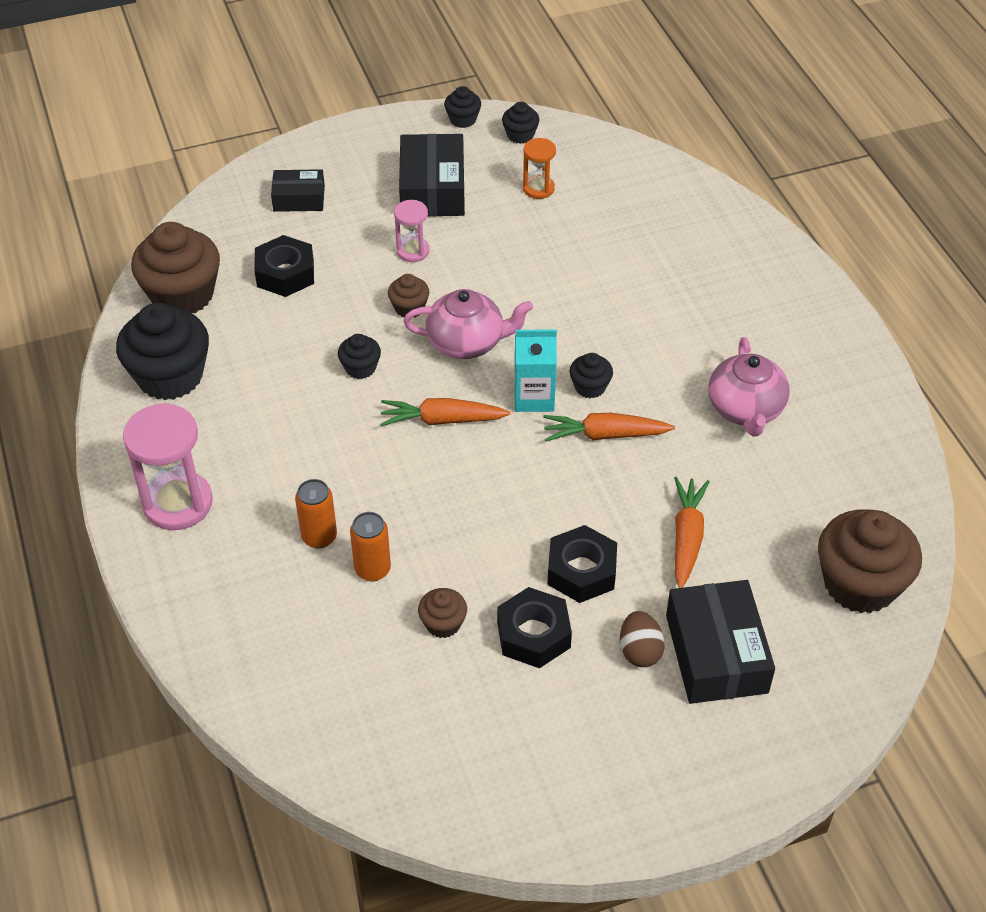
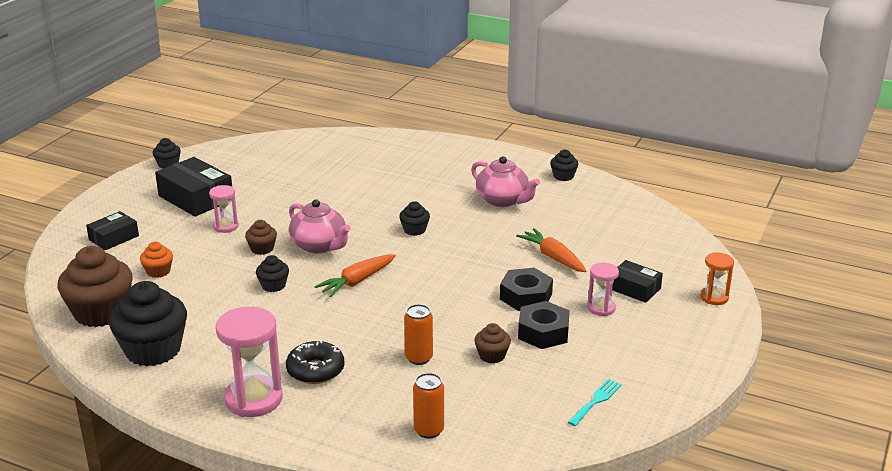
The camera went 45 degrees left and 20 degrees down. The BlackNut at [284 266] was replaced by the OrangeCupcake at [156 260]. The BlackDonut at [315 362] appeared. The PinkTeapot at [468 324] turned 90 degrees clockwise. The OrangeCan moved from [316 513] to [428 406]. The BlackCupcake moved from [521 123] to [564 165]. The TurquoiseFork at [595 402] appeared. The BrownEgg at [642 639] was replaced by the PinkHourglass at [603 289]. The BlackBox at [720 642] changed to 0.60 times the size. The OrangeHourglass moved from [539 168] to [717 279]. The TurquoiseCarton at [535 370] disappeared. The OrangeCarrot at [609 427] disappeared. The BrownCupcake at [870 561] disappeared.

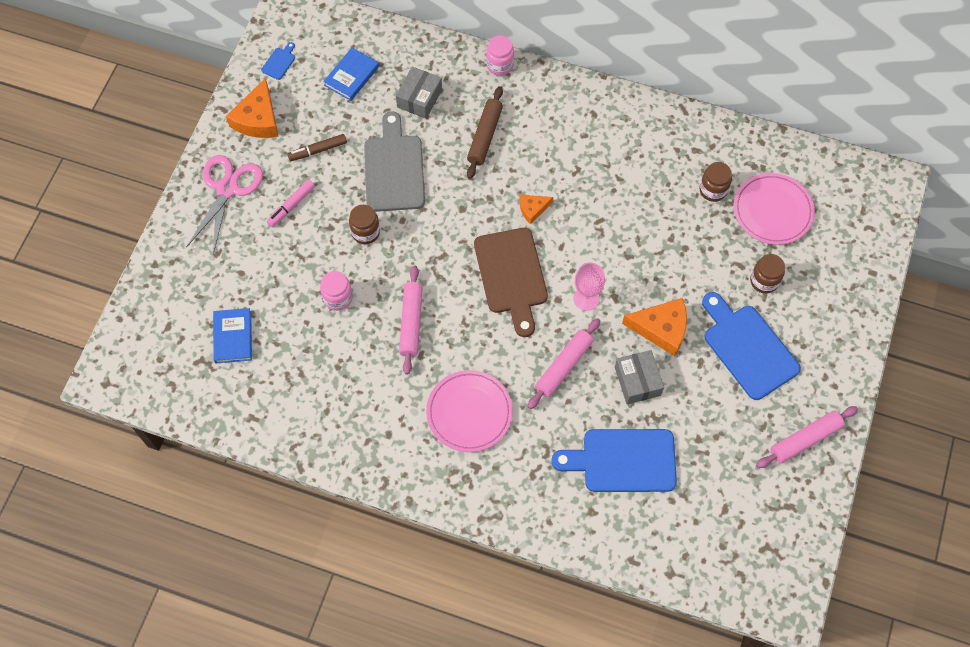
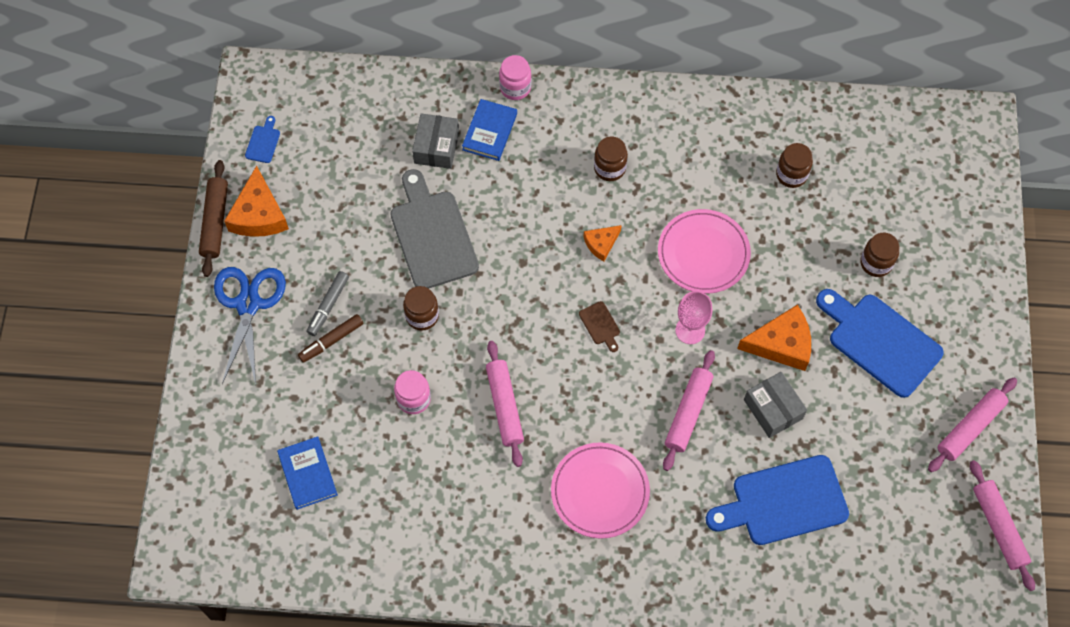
The camera went 15 degrees left and 0 degrees up. The BrownRollingPin moved from [485 132] to [213 218]. The PinkScissors at [224 205] became the BlueScissors at [250 326]. The BrownMarker moved from [317 147] to [330 338]. The PinkMarker at [291 203] became the GreyMarker at [328 303]. The BlueBook moved from [351 74] to [489 130]. The BrownCuttingBoard at [511 282] changed to 0.41 times the size. The BrownJar at [611 159] appeared. The PinkPlate moved from [774 209] to [704 251]. The PinkRollingPin at [1002 525] appeared.

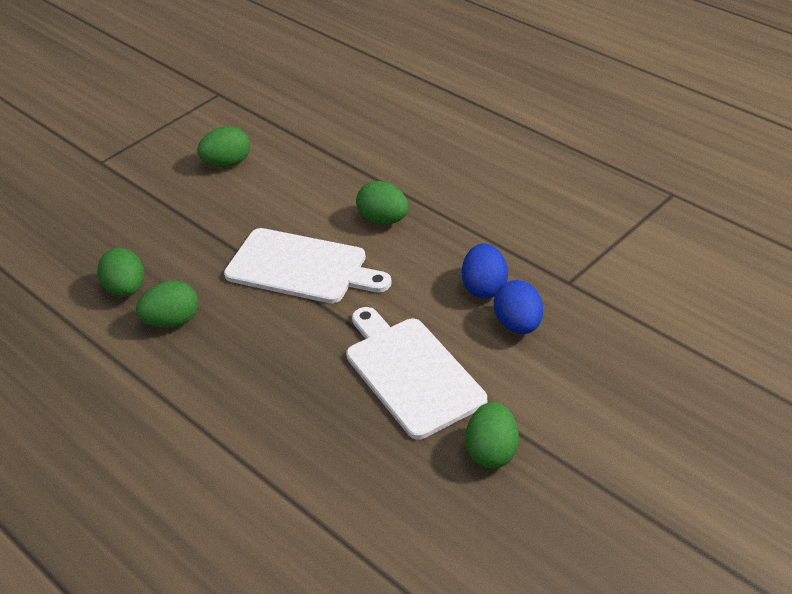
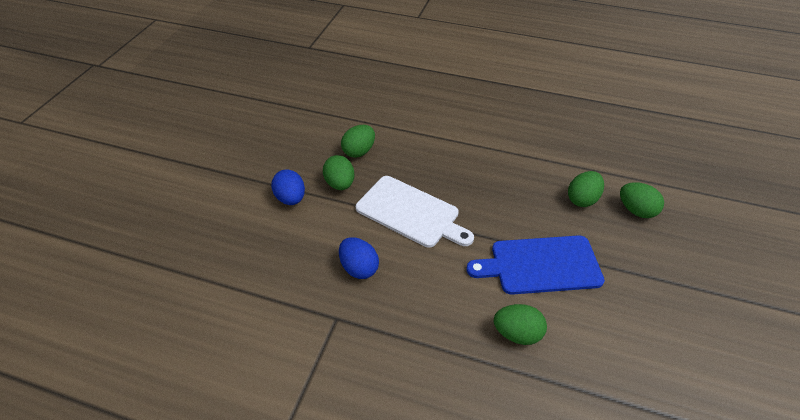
The camera went 150 degrees right and 5 degrees up. The BlueEgg moved from [485 271] to [288 187]. The GreenEgg moved from [223 146] to [358 141]. The WhiteCuttingBoard at [308 265] became the BlueCuttingBoard at [535 265].

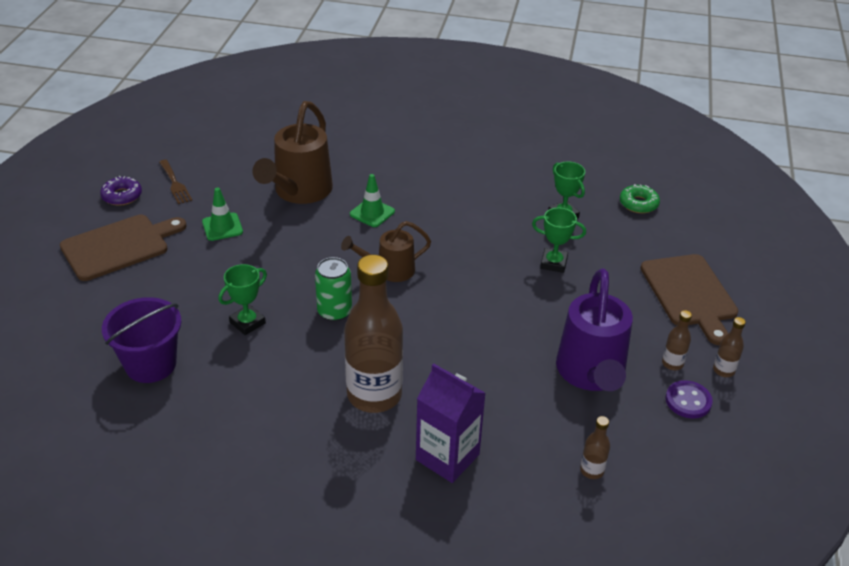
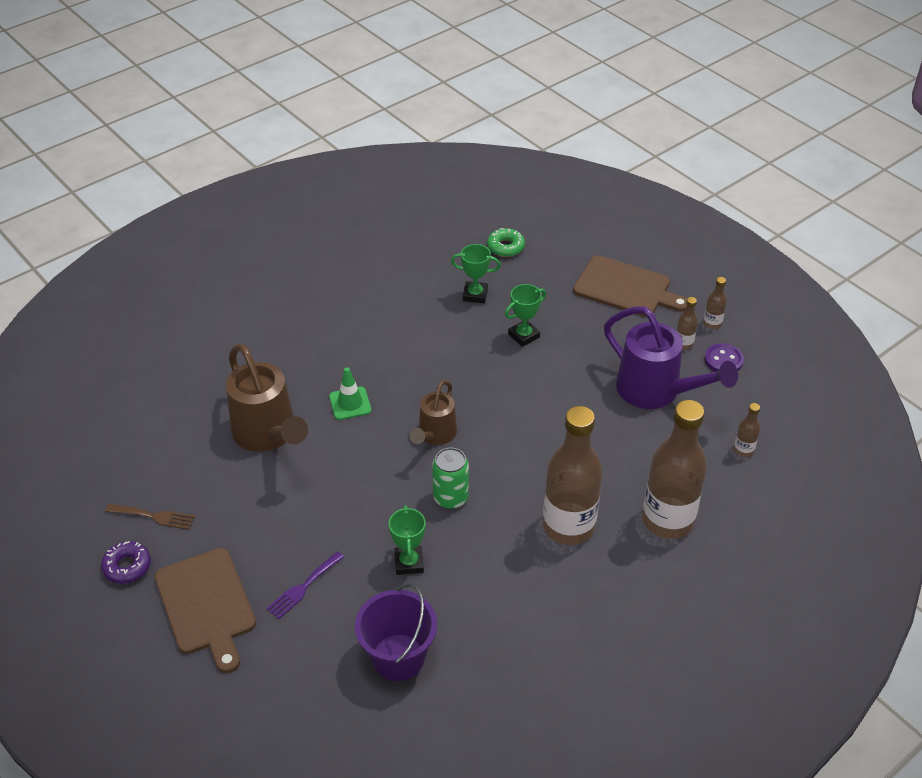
The camera went 50 degrees left and 5 degrees up. The BrownCuttingBoard at [123 248] turned 150 degrees clockwise. The PurpleFork at [305 585] appeared. The PurpleCarton at [451 423] was replaced by the BrownBottle at [674 469]. The GreenTrafficCone at [222 214] disappeared.

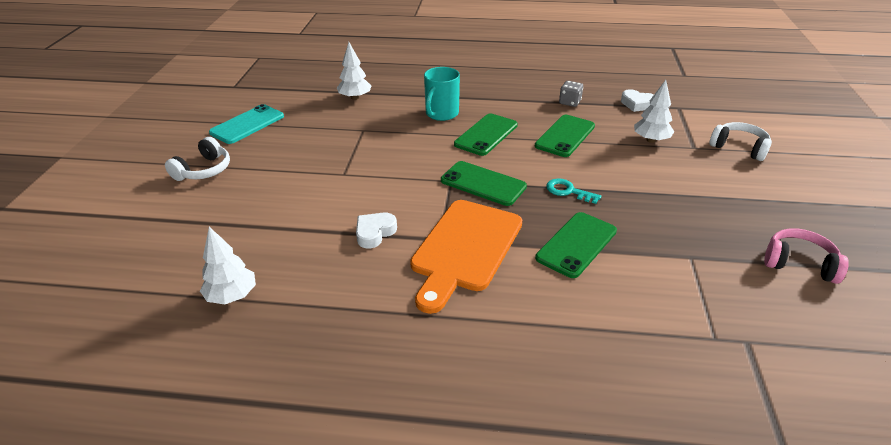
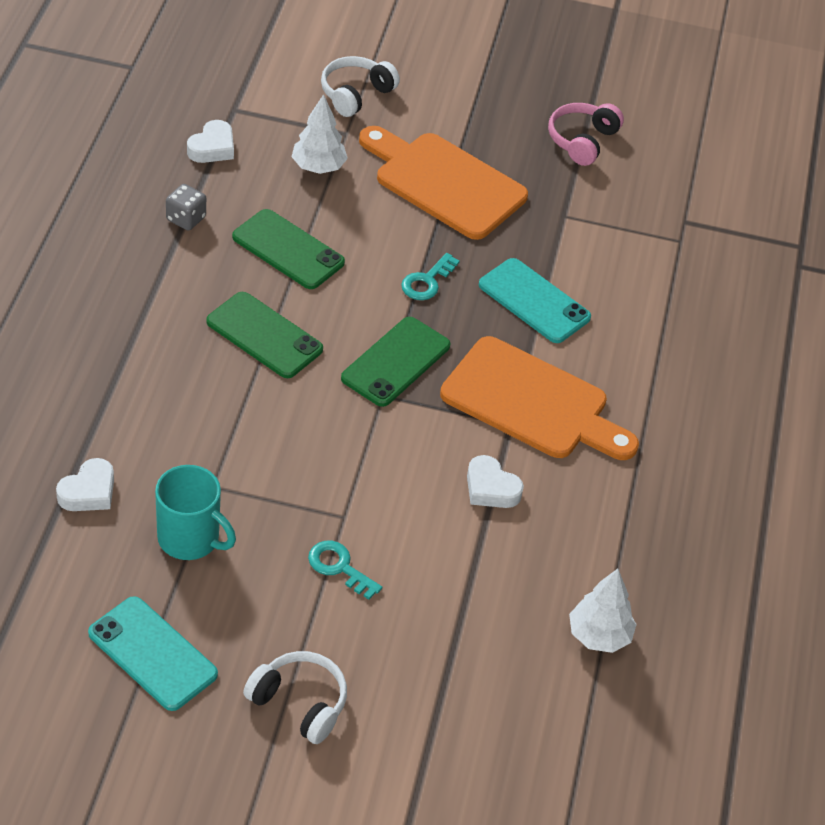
The camera went 90 degrees left and 10 degrees up. The WhiteTree at [354 71] was replaced by the WhiteHeart at [85 484]. The TurquoiseMug moved from [442 94] to [195 512]. The TurquoiseKey at [345 570] appeared. The OrangeCuttingBoard at [443 183] appeared. The GreenPhone at [576 245] became the TurquoisePhone at [535 300].

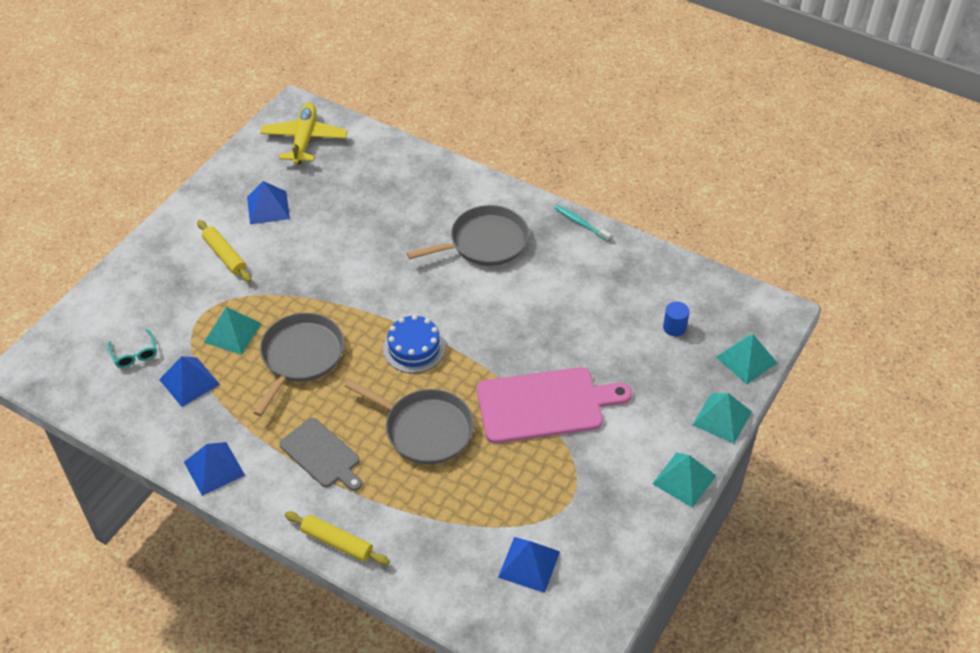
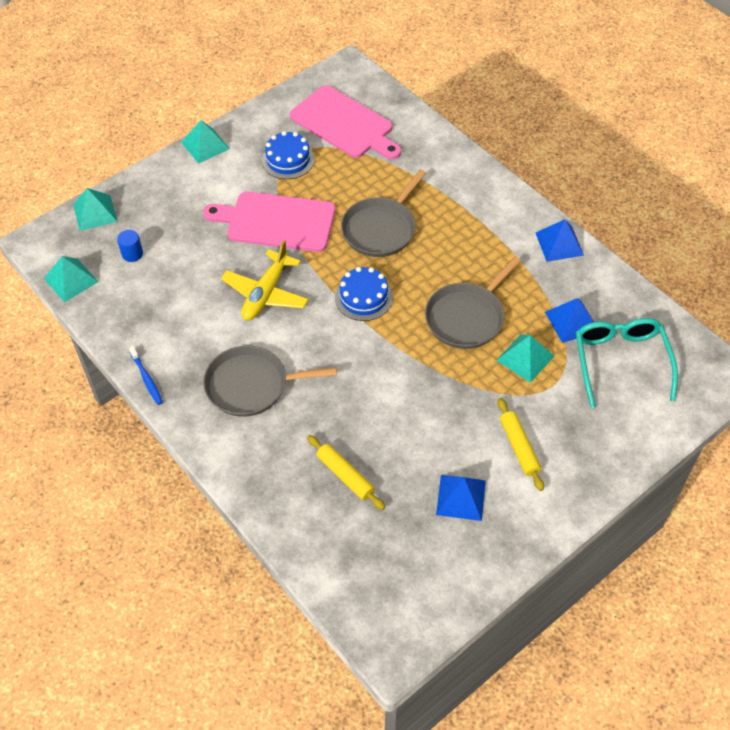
The camera went 160 degrees left and 5 degrees up. The TurquoisePyramid moved from [722 418] to [71 279]. The TurquoiseToothbrush at [583 223] became the BlueToothbrush at [146 375]. The YellowPlane moved from [304 133] to [265 280]. The BlueCake at [288 155] appeared. The BluePyramid at [529 565] was replaced by the PinkCuttingBoard at [345 122]. The YellowRollingPin moved from [337 538] to [346 472]. The GreyPan at [409 421] turned 105 degrees counterclockwise. The TurquoiseGlasses at [132 348] changed to 2.15 times the size. The GreyCuttingBoard at [320 454] disappeared.

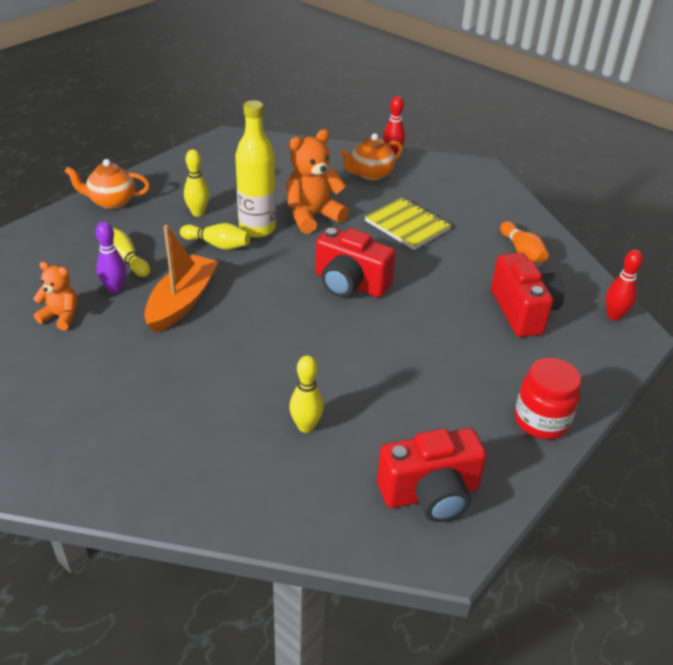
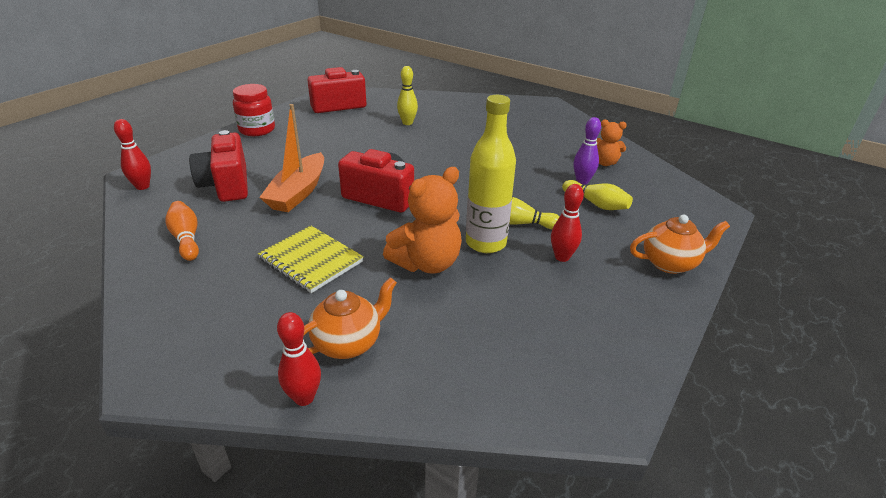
The camera went 175 degrees right and 5 degrees down. The OrangeBoat moved from [181 279] to [291 158]. The YellowBowlingPin at [196 183] became the RedBowlingPin at [567 223].

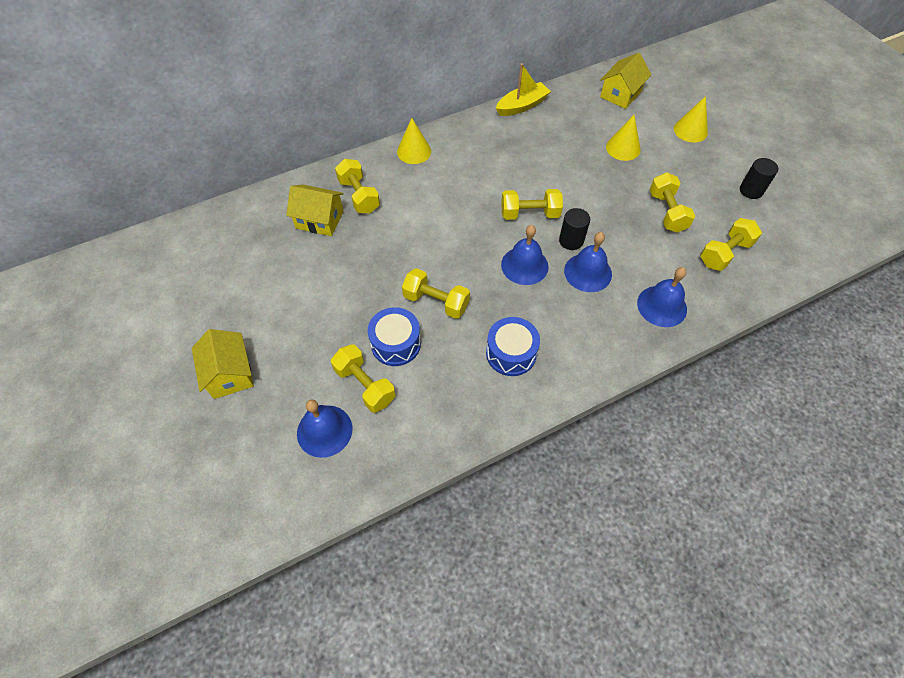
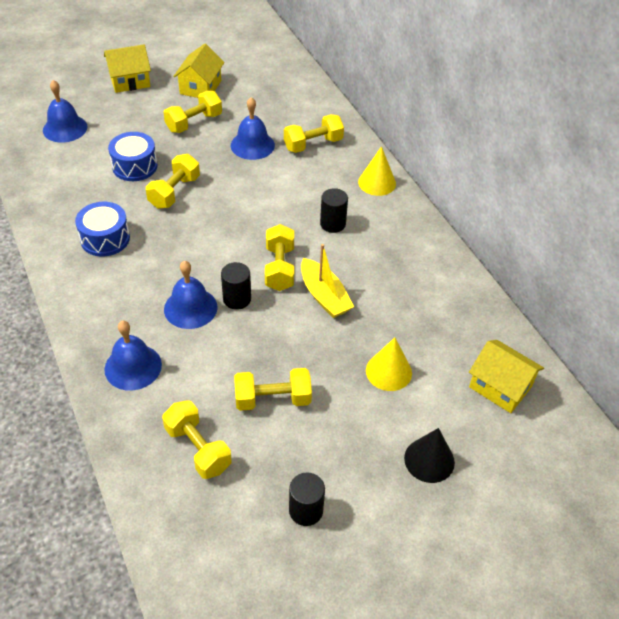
The camera went 90 degrees right and 10 degrees down. The YellowDumbbell moved from [363 378] to [193 112]. The YellowHouse moved from [315 210] to [199 71]. The BlueBell moved from [525 255] to [253 128]. The YellowBoat moved from [523 89] to [327 281]. The BlackCylinder at [334 210] appeared. The YellowCone at [691 119] became the BlackCone at [429 455].

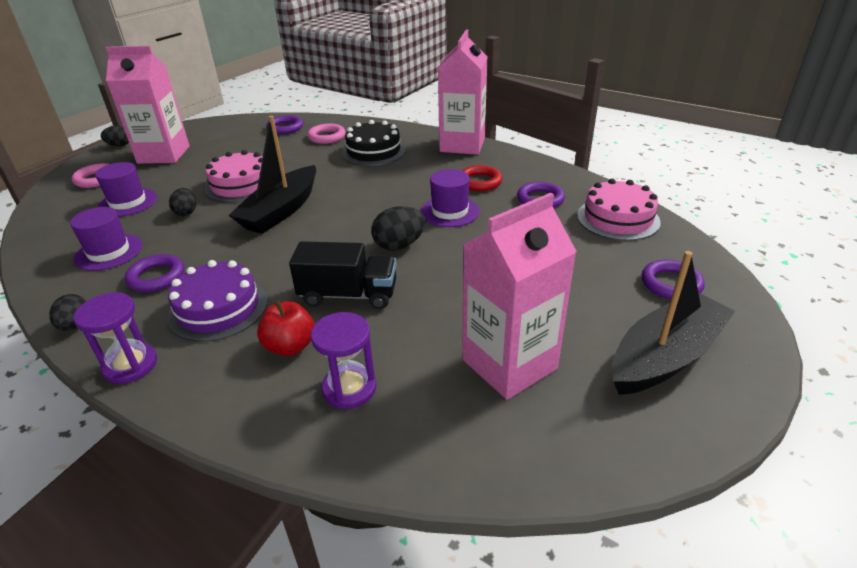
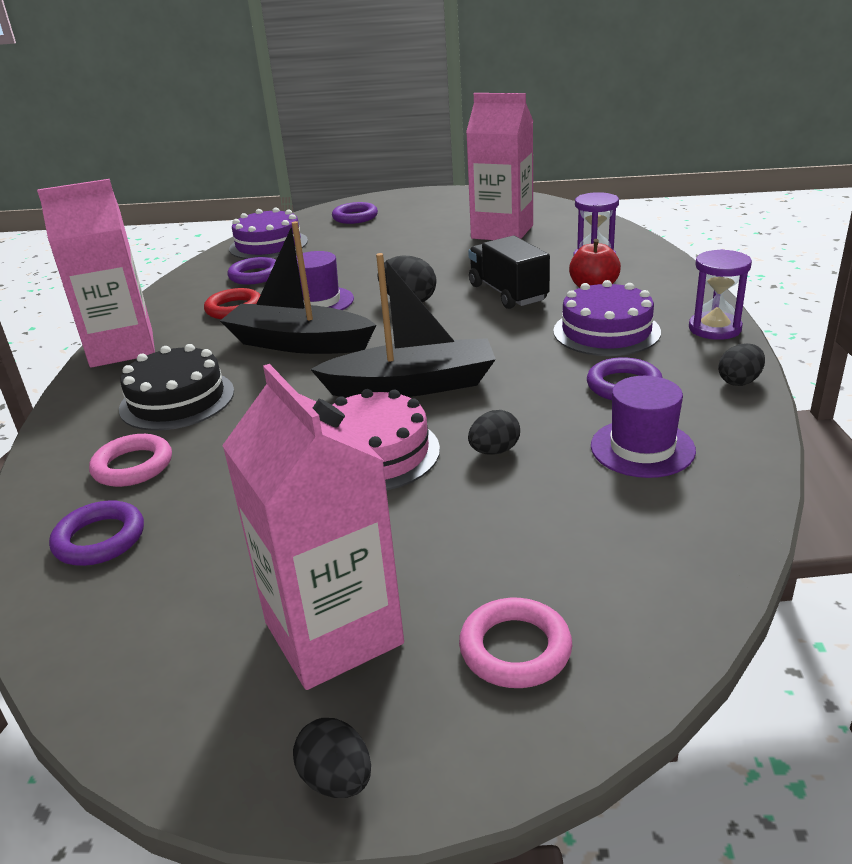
The camera went 120 degrees left and 5 degrees down. The BlackBoat moved from [673 323] to [298 287]. The PinkCake at [619 210] became the PurpleCake at [268 233]. The PurpleHat at [126 189] disappeared.

